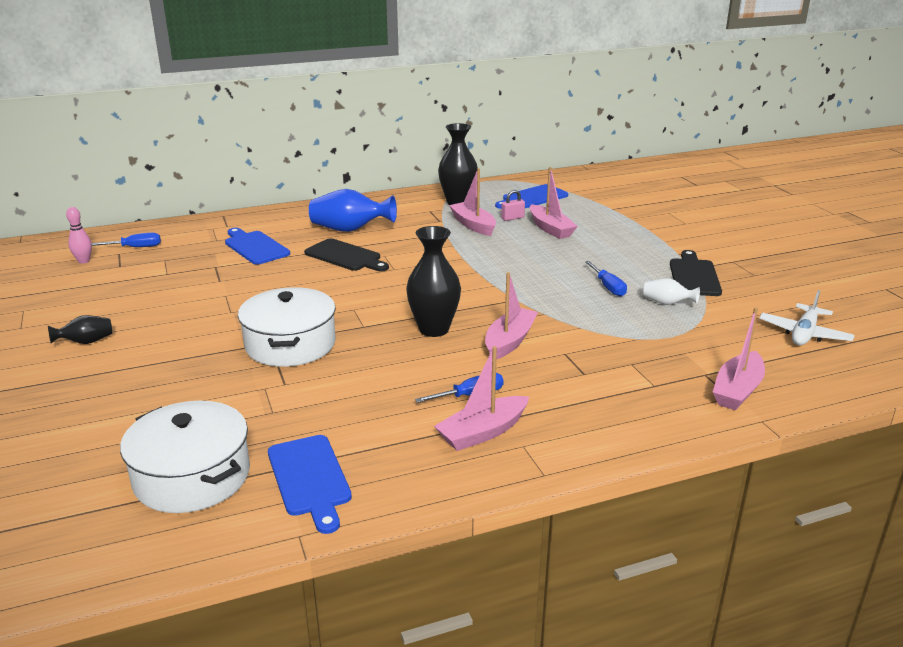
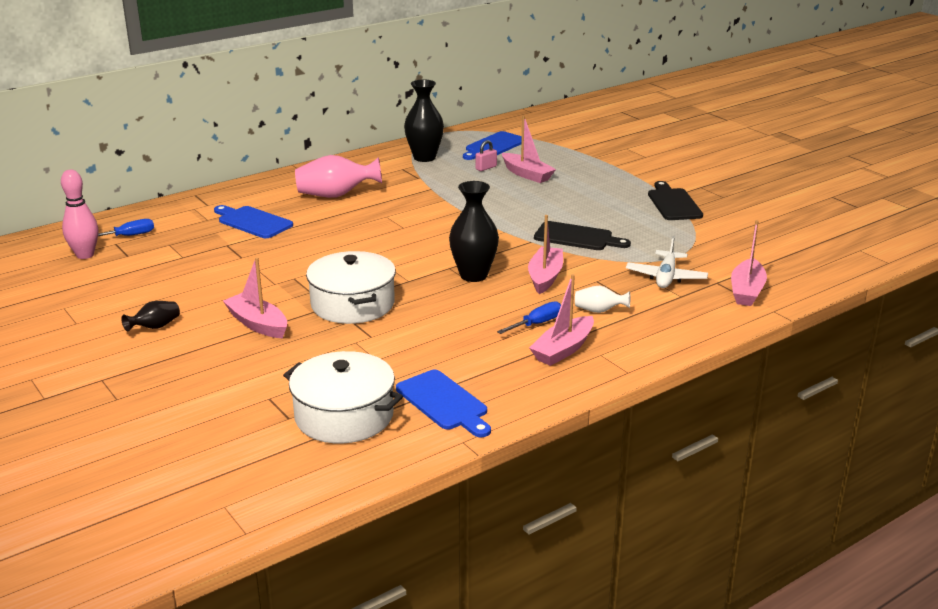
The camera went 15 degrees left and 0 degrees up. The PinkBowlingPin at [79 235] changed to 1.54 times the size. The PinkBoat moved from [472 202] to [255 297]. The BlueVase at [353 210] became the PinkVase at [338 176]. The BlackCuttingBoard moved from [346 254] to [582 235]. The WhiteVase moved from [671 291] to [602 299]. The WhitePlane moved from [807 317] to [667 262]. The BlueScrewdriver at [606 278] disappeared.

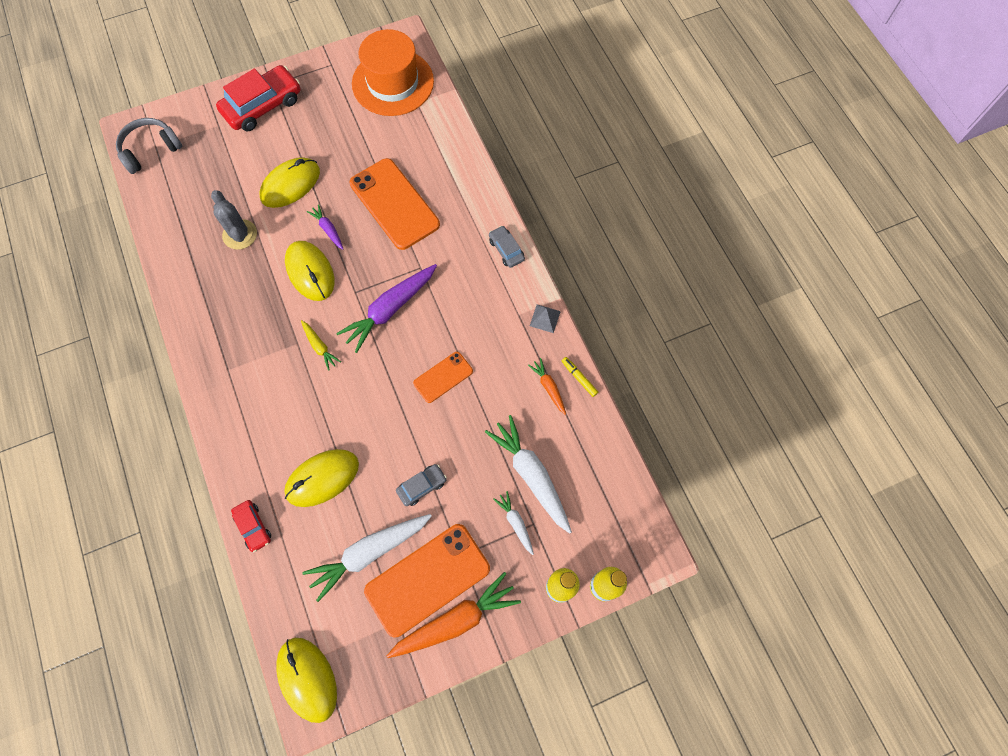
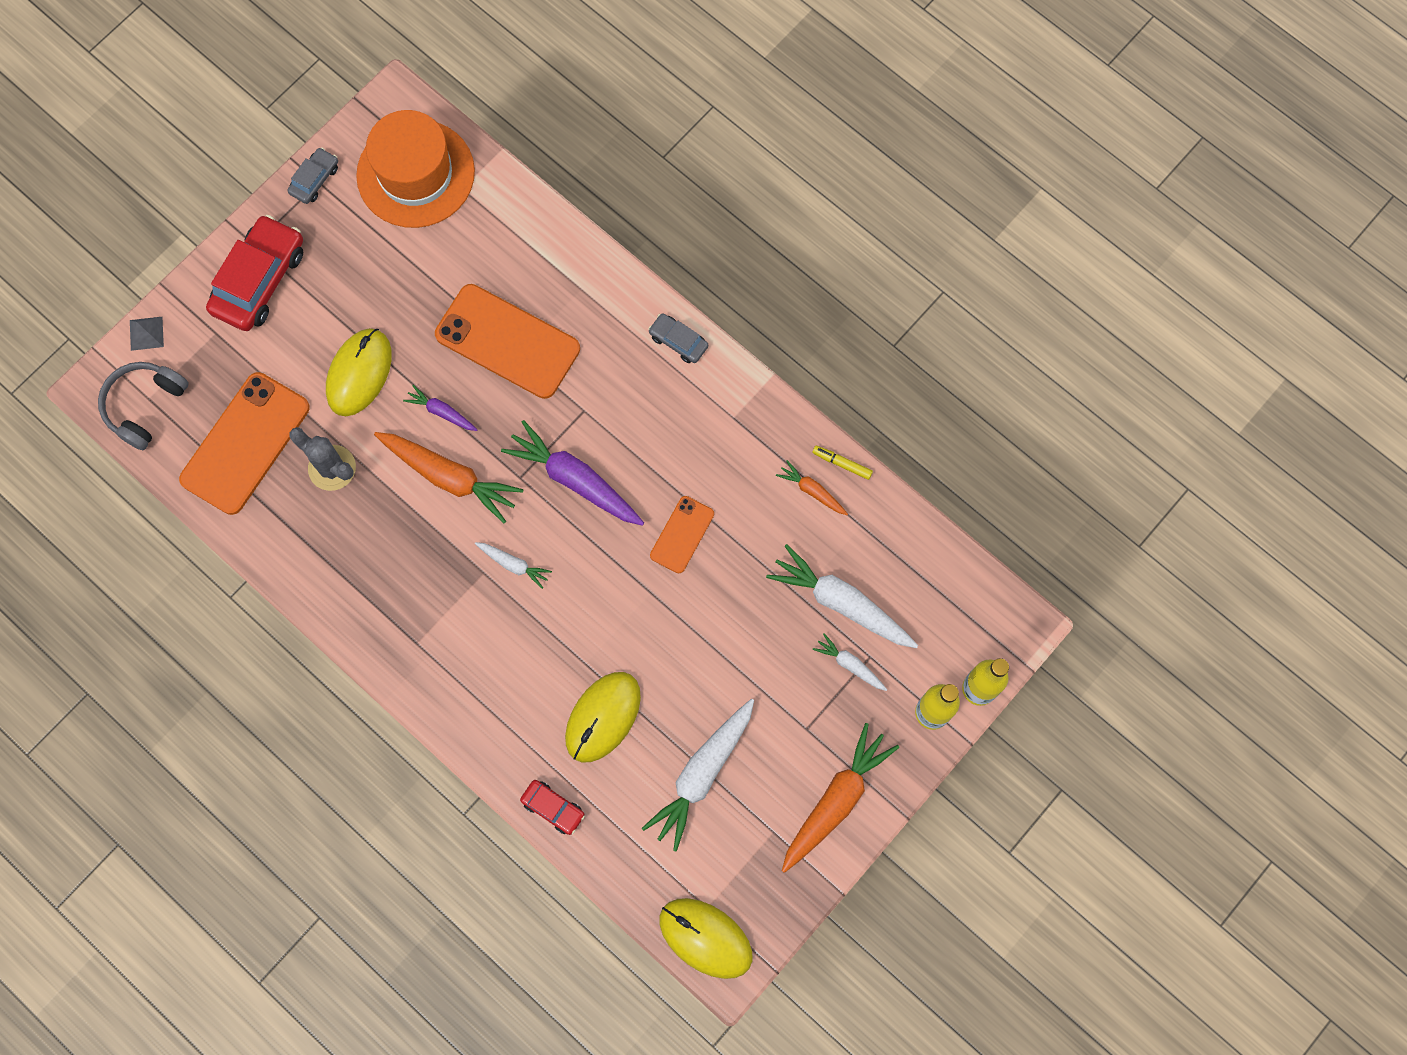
The camera went 25 degrees left and 5 degrees up. The GreyPyramid moved from [545 318] to [147 334]. The OrangePhone moved from [427 580] to [244 443]. The GreyCar moved from [421 485] to [313 176]. The YellowMouse at [310 271] was replaced by the OrangeCarrot at [449 477]. The YellowCarrot at [321 345] became the WhiteCarrot at [513 565]. The PurpleCarrot at [386 308] turned 105 degrees clockwise.

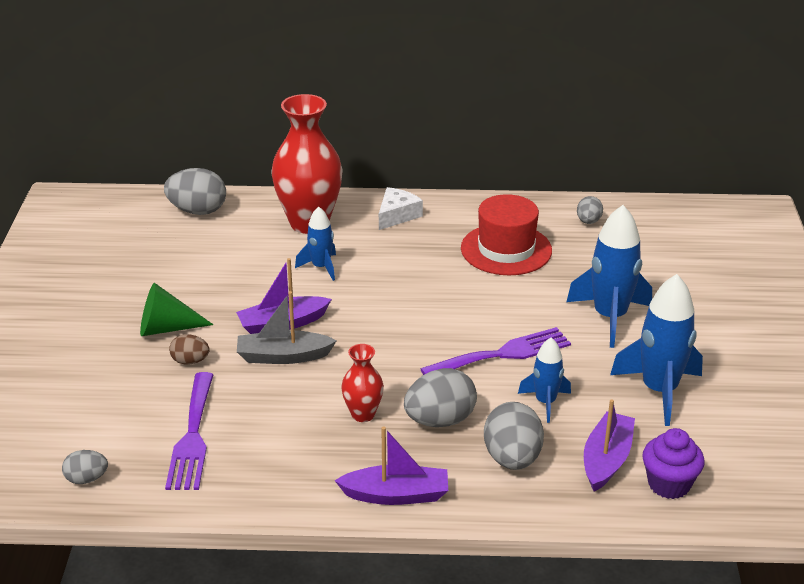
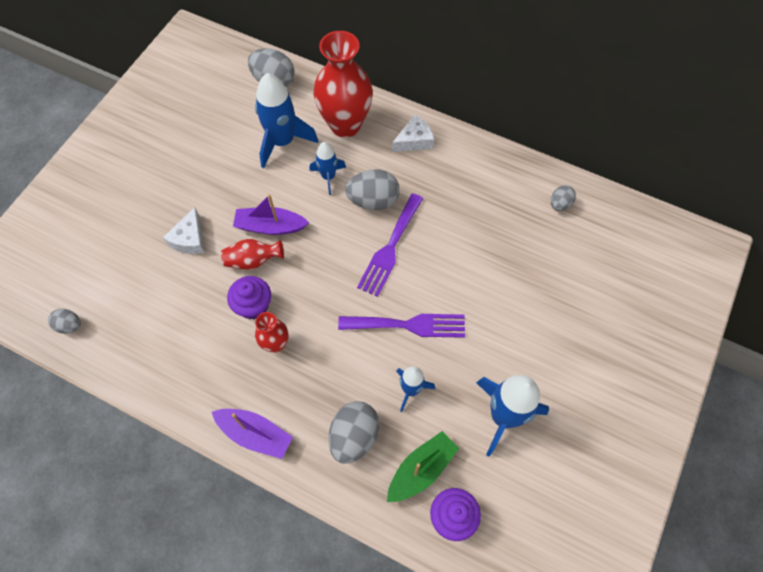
The camera went 25 degrees right and 30 degrees up. The BrownEgg at [189 349] was replaced by the WhiteCheese at [183 230]. The GreyBoat at [287 327] was replaced by the RedVase at [252 254]. The PurpleCupcake at [249 298] appeared. The BlueRocket moved from [609 276] to [286 120]. The GreyEgg moved from [440 397] to [372 190]. The PurpleFork moved from [189 431] to [390 245]. The PurpleBoat at [609 445] became the GreenBoat at [423 466]. The GreenCone at [177 309] disappeared. The RedHat at [506 234] disappeared.

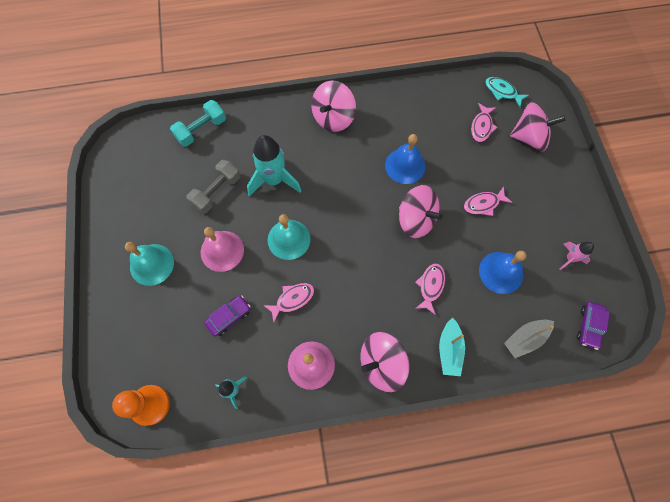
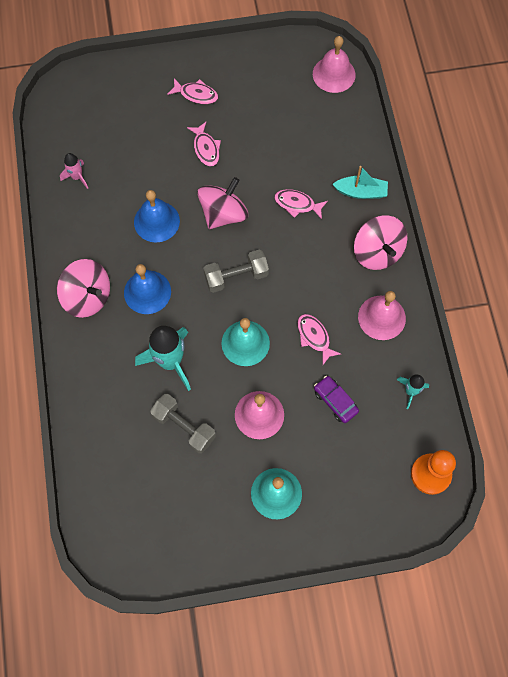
The camera went 90 degrees left and 0 degrees up. The PinkRocket moved from [577 256] to [74 171]. The BlueBell moved from [502 272] to [147 289]. The PinkFish moved from [484 122] to [192 91]. The GreyDumbbell at [236 271] appeared. The PurpleCar at [593 326] was replaced by the PinkBell at [334 64]. The TurquoiseDumbbell at [198 123] disappeared. The TurquoiseFish at [507 92] disappeared. The GreyBoat at [529 339] disappeared. The PinkSpinningTop at [537 126] disappeared.

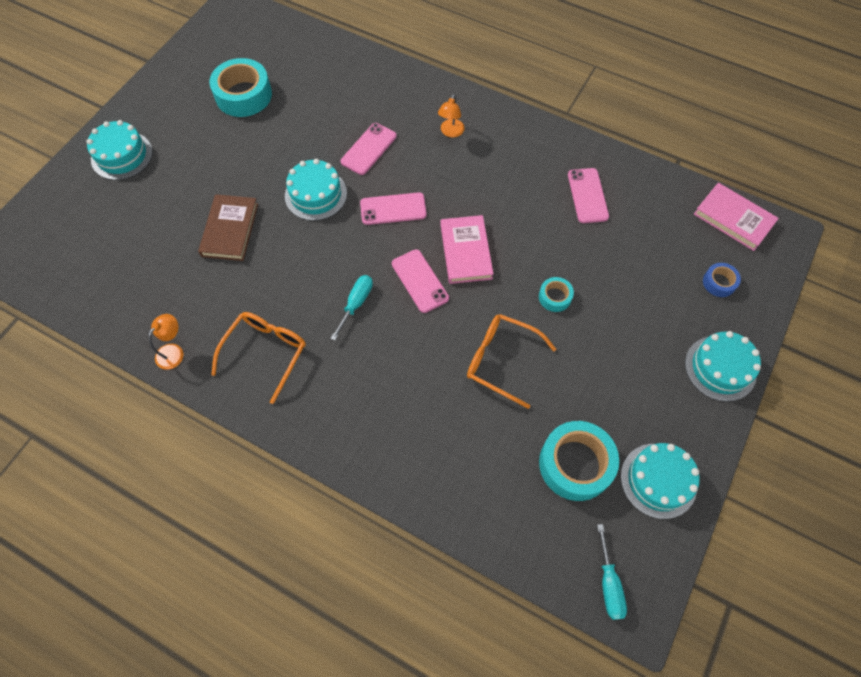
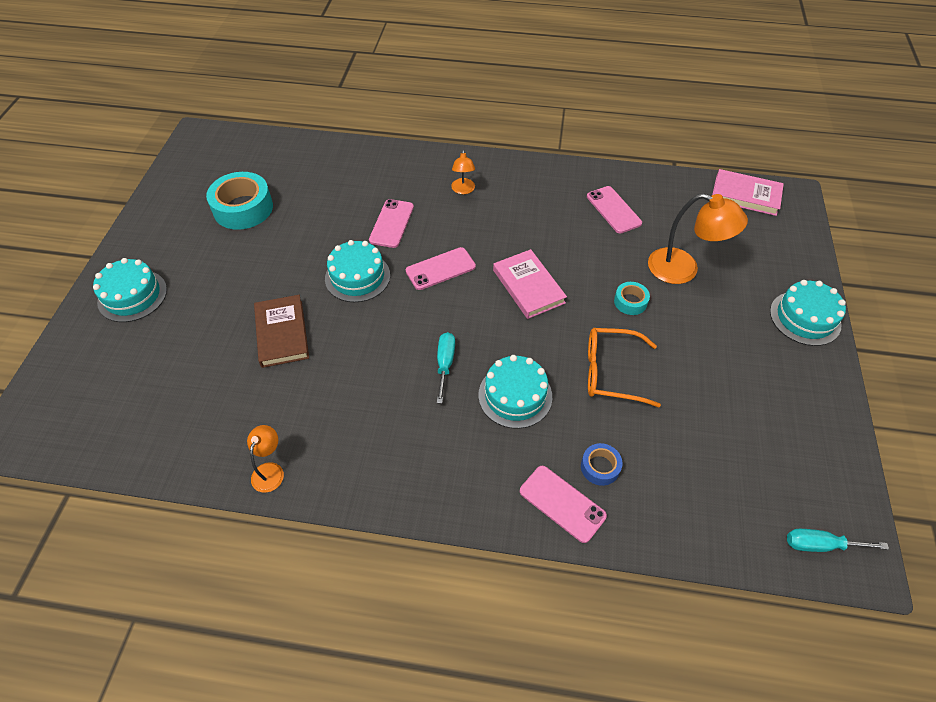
The camera went 20 degrees left and 10 degrees down. The TurquoiseCake moved from [660 481] to [515 392]. The PinkPhone moved from [420 281] to [563 504]. The BlueTape moved from [722 280] to [602 464]. The OrangeLamp at [698 238] appeared. The TurquoiseScrewdriver at [612 572] turned 120 degrees clockwise. The OrangeGlasses at [258 358] disappeared. The TurquoiseTape at [579 461] disappeared.

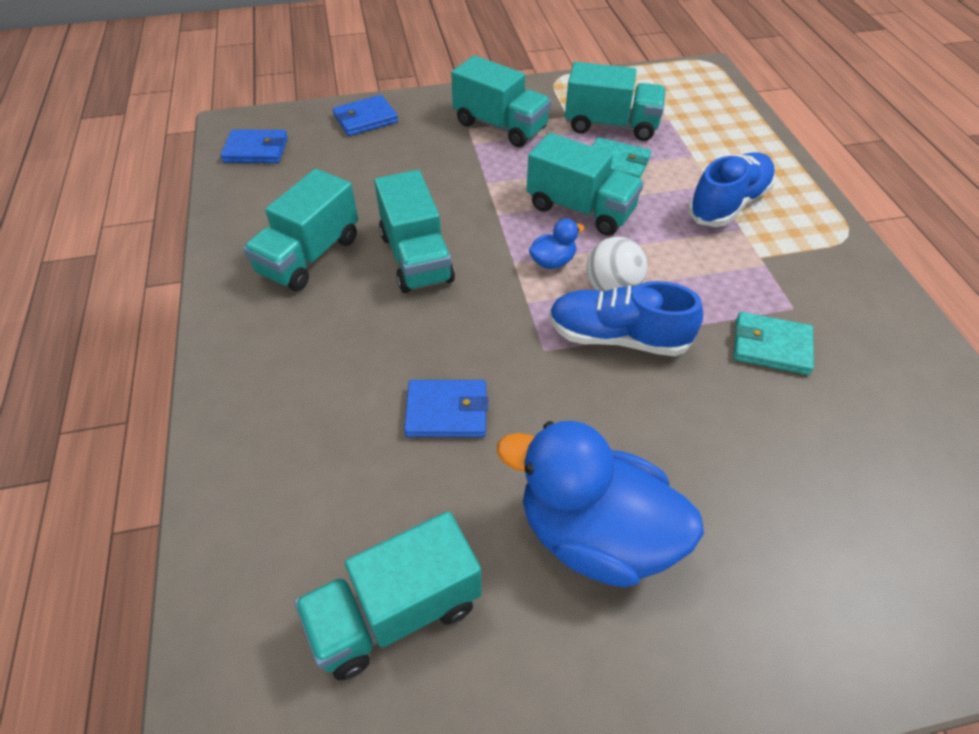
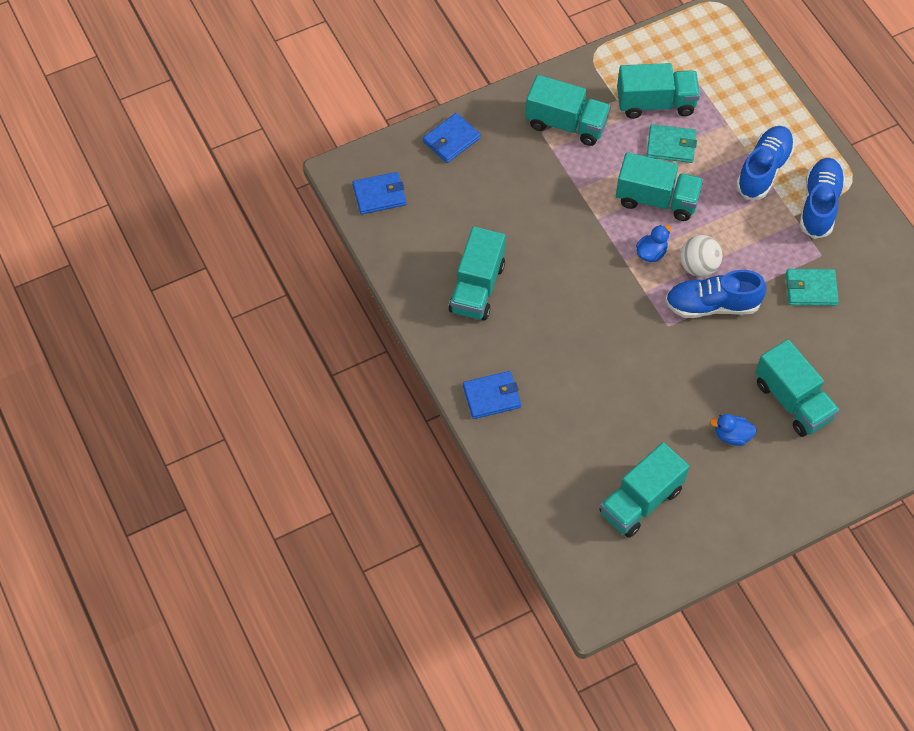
The camera went 15 degrees left and 10 degrees up. The BlueWallet moved from [446 408] to [492 395]. The BlueDuck at [600 504] changed to 0.42 times the size. The TurquoiseTruck moved from [414 231] to [797 388]. The BlueShoe at [822 198] appeared.

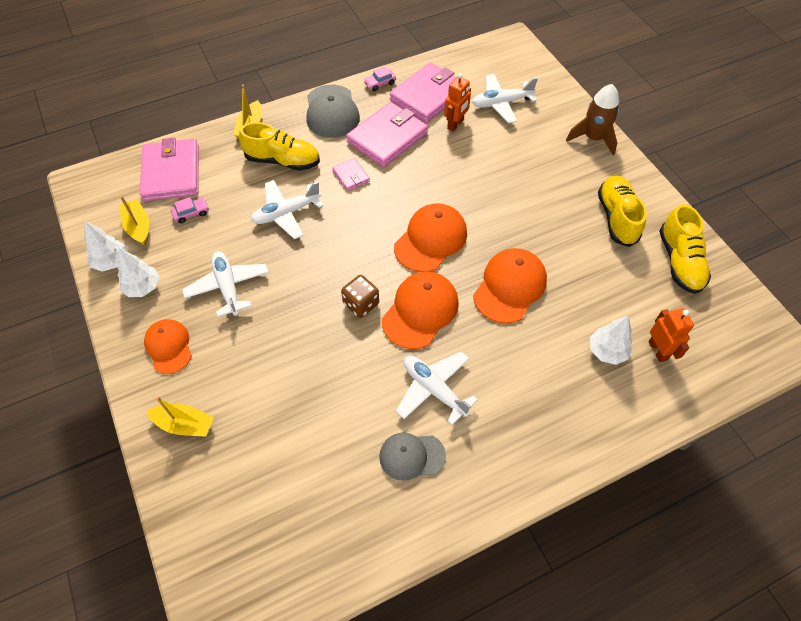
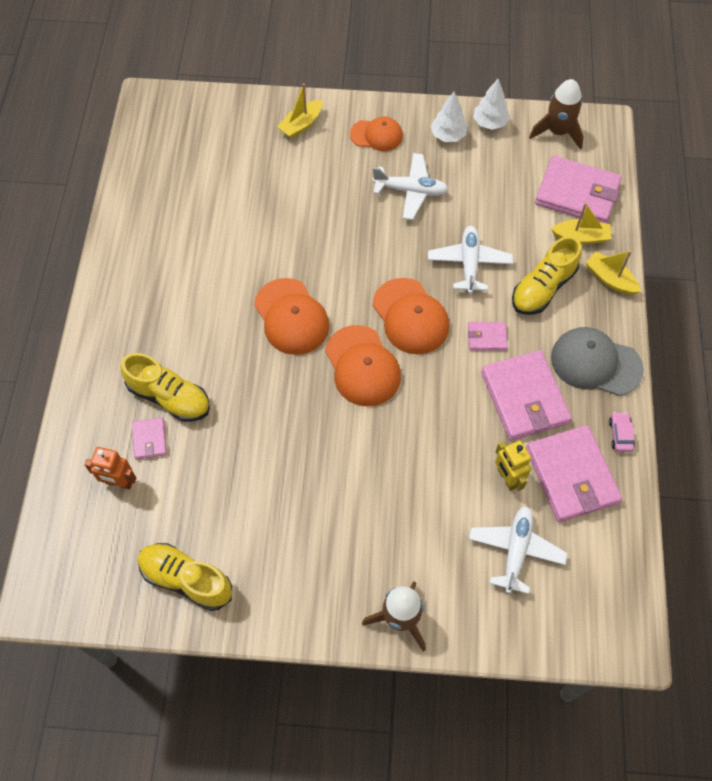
The camera went 120 degrees right and 5 degrees up. The YellowShoe moved from [622 211] to [165 387]. The WhiteTree at [611 340] was replaced by the PinkWallet at [149 438]. The OrangeCap moved from [510 286] to [411 316]. The OrangeRobot at [457 102] became the YellowRobot at [513 465]. The BrownRocket at [556 114] appeared. The YellowBoat moved from [134 221] to [581 223]. The PinkCar at [190 210] disappeared. The BrownDice at [360 296] disappeared. The GreyCap at [412 457] disappeared. The WhitePlane at [437 388] disappeared.

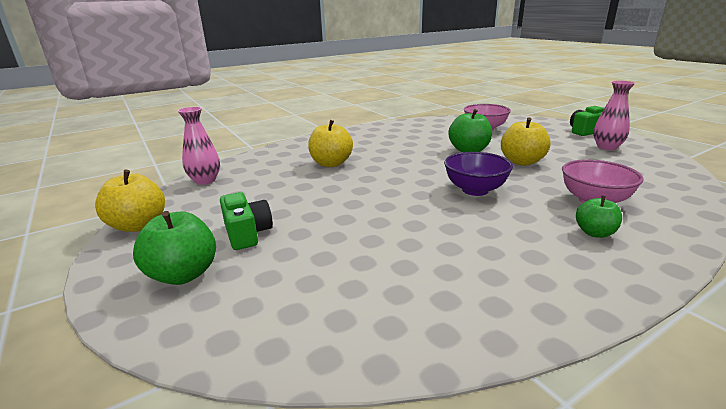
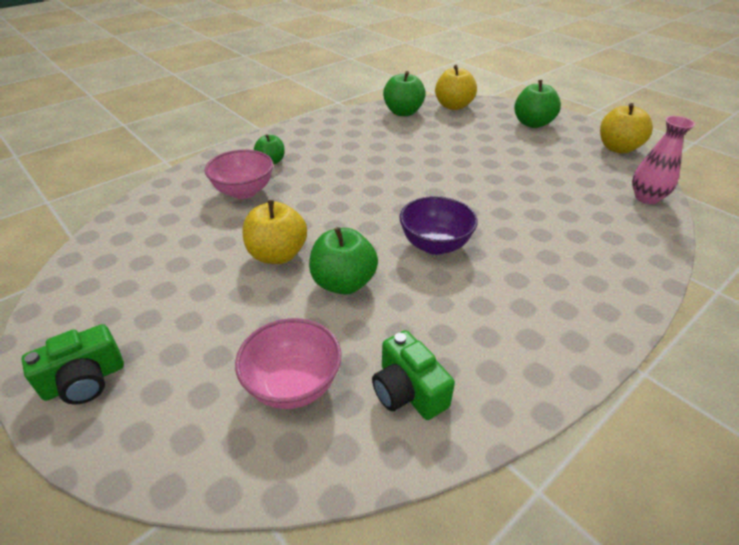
The camera went 170 degrees right and 15 degrees up. The GreenCamera moved from [246 221] to [413 375]. The GreenApple at [404 93] appeared. The PurpleBowl moved from [478 174] to [438 225]. The YellowApple moved from [330 143] to [456 87]. The PinkVase at [614 115] disappeared.

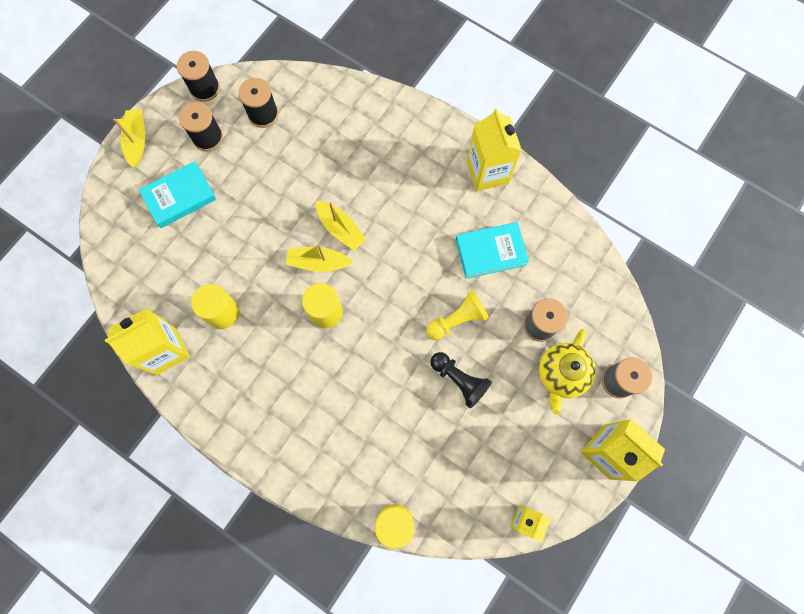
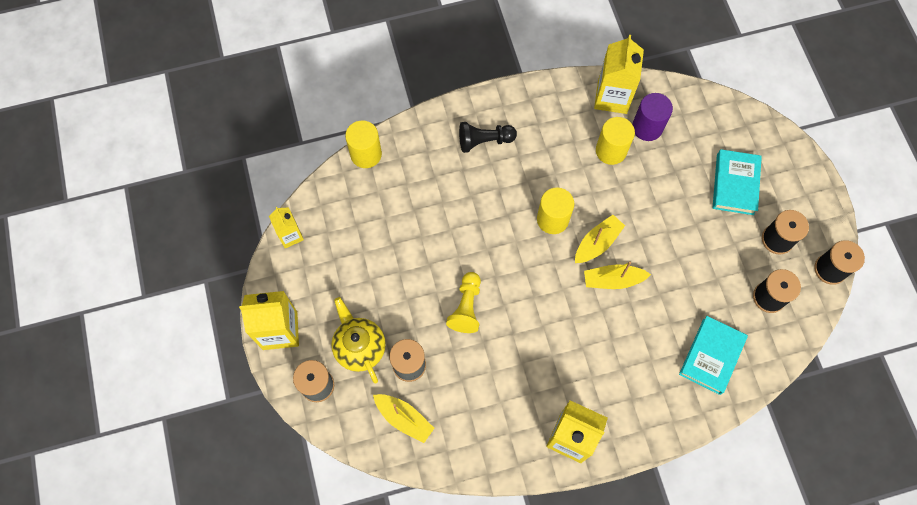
The camera went 130 degrees right and 5 degrees down. The YellowBoat moved from [129 138] to [403 418]. The BlackPawn moved from [461 380] to [488 137]. The PurpleCylinder at [652 117] appeared. The TurquoiseBook moved from [492 250] to [713 355].

